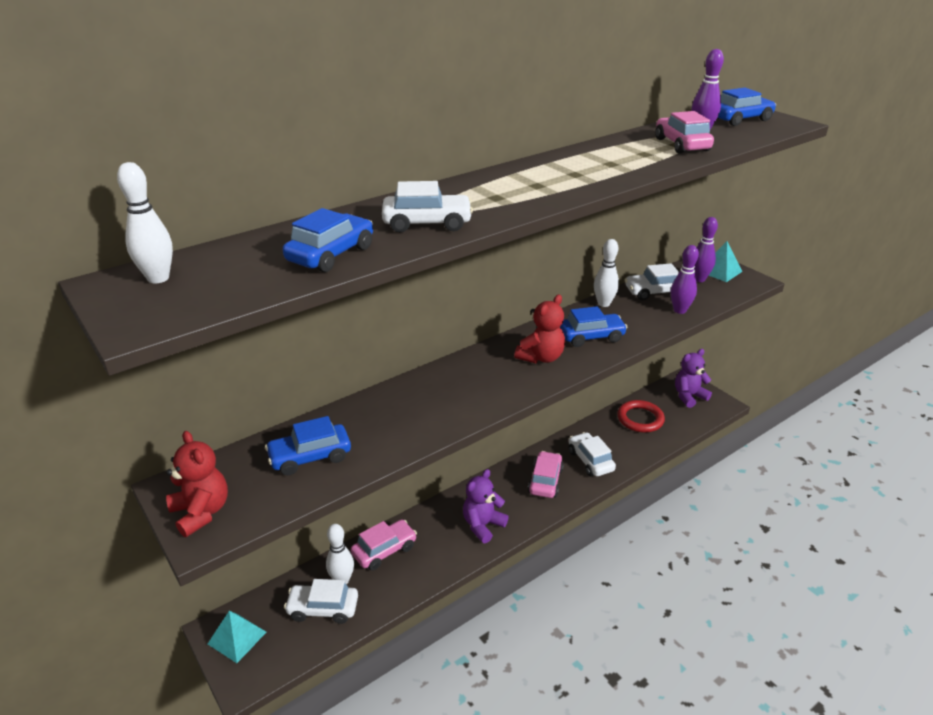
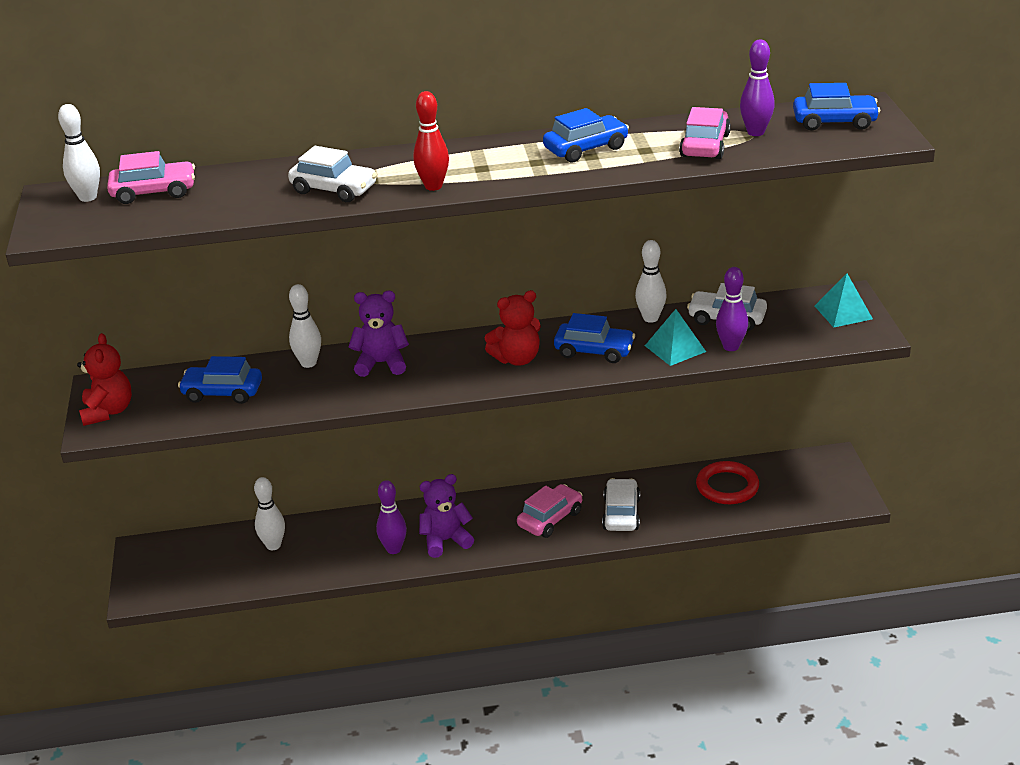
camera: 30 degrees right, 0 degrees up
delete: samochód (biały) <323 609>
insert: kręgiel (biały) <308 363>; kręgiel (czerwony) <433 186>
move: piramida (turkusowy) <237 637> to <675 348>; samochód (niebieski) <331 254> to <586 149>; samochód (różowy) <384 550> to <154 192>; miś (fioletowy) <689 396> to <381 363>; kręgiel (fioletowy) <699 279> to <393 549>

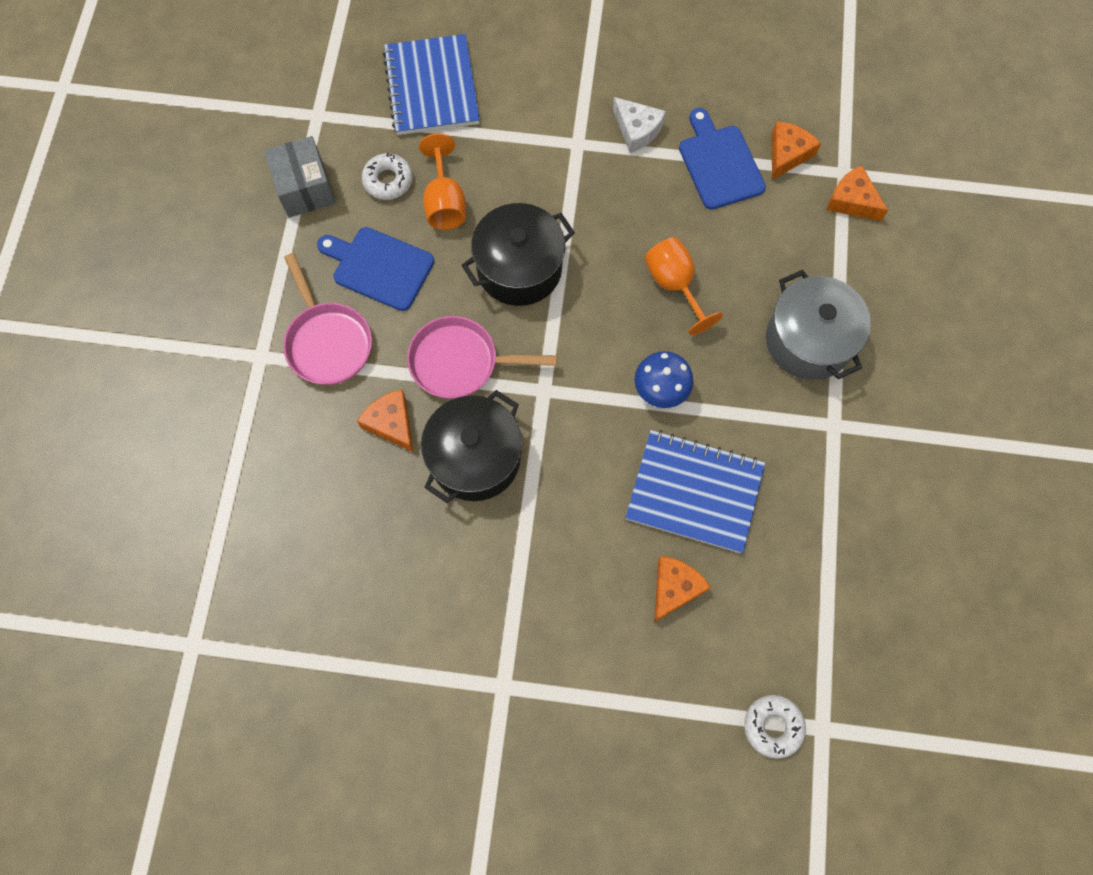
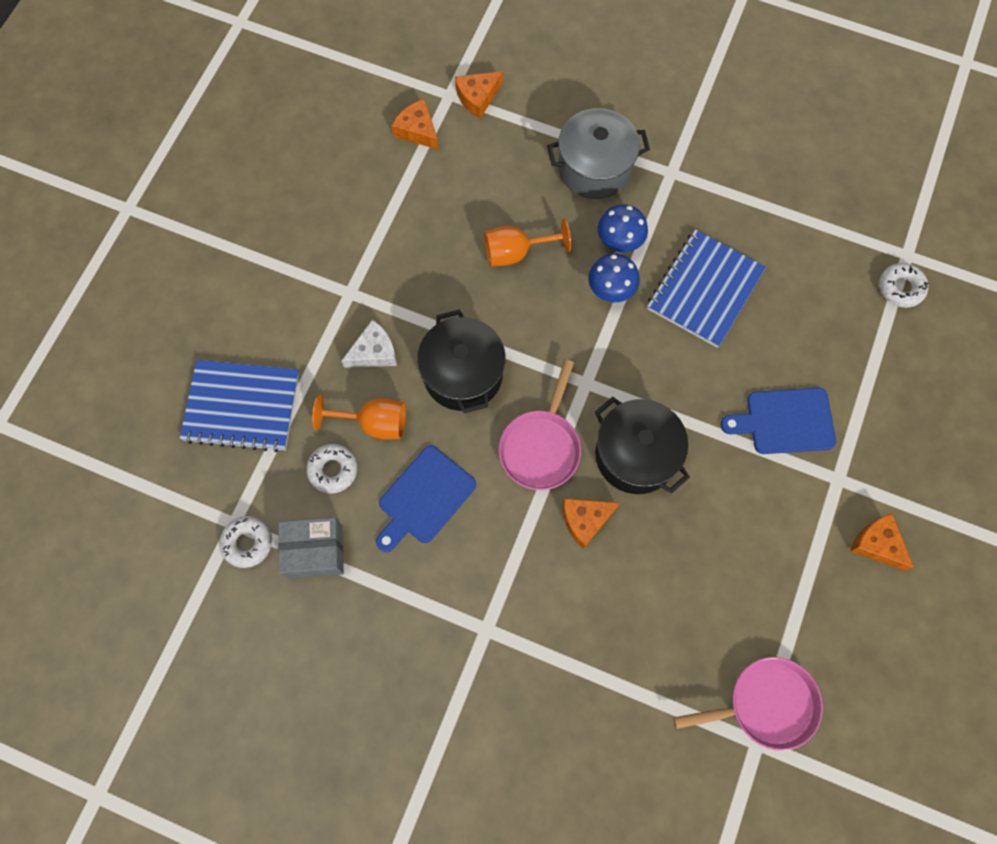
camera: 75 degrees left, 0 degrees up
insert: donut (biały) <247 543>; grzyb (niebieski) <619 243>
move: patelnia (różowy) <327 342> to <766 704>; ser (biały) <637 130> to <374 352>; ser (pomarańczowy) <674 588> to <877 544>; deska do krojenia (niebieski) <719 163> to <785 421>

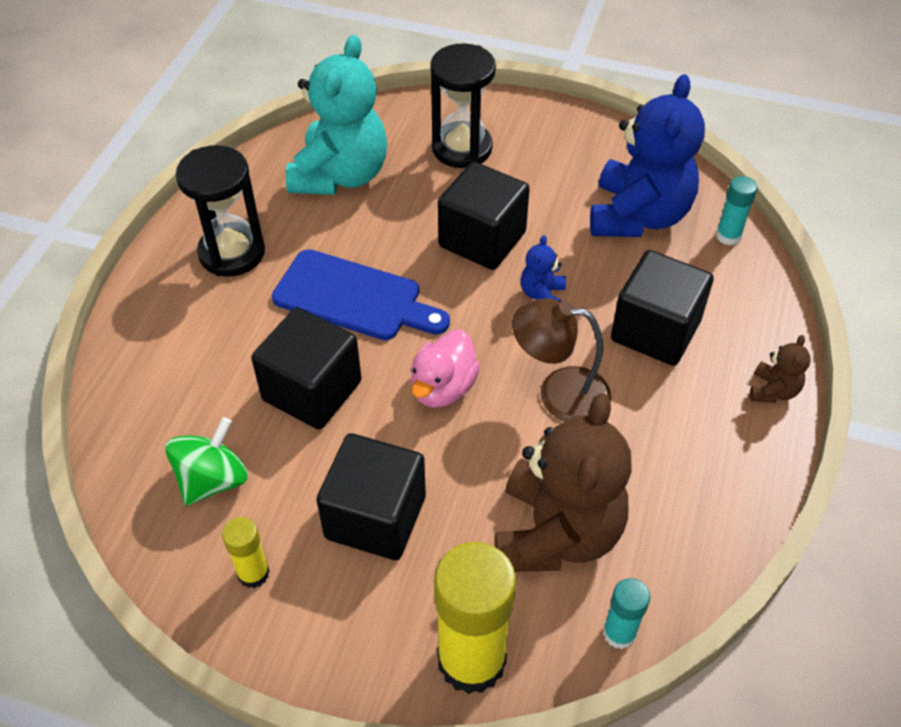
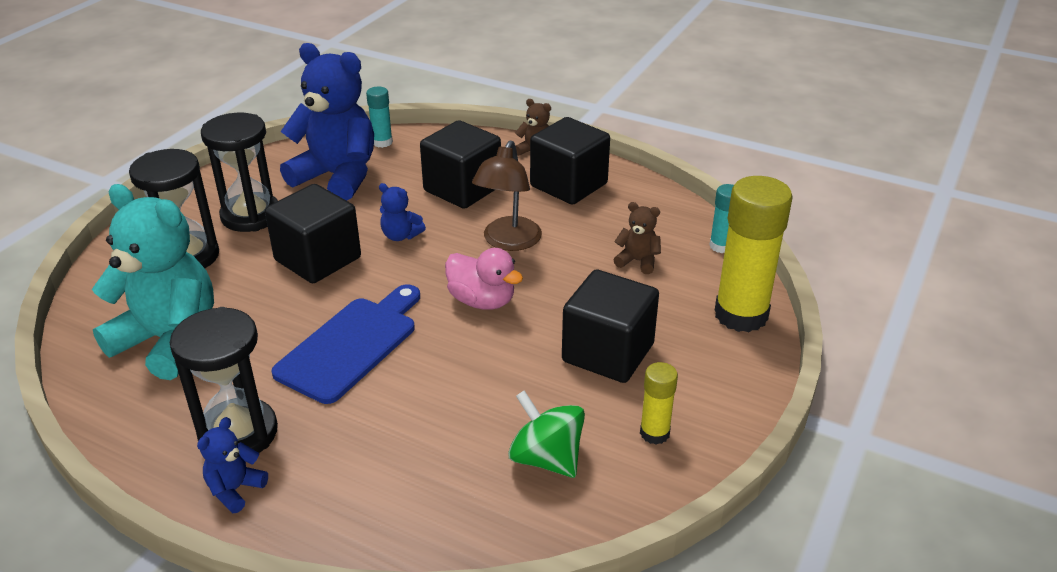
camera: 80 degrees left, 15 degrees down
insert: miś (niebieski) <235 489>; klepsydra (czarny) <251 216>
move: sześcian (czarny) <312 390> to <568 185>
resize: miś (brązowy) <556 533> = <637 261> x0.43

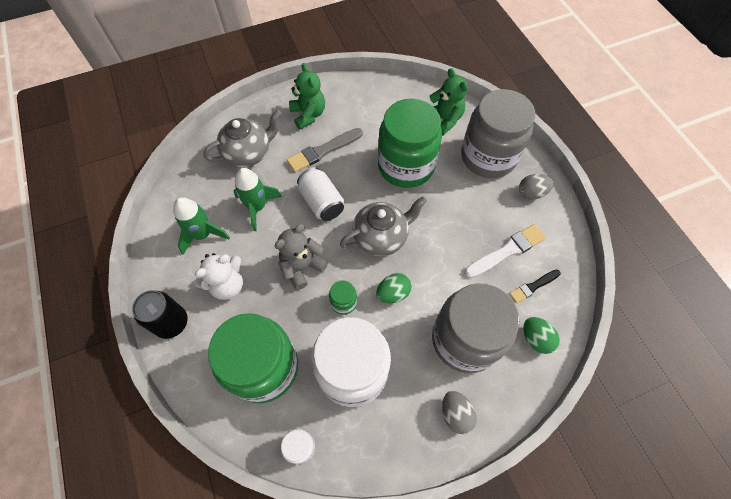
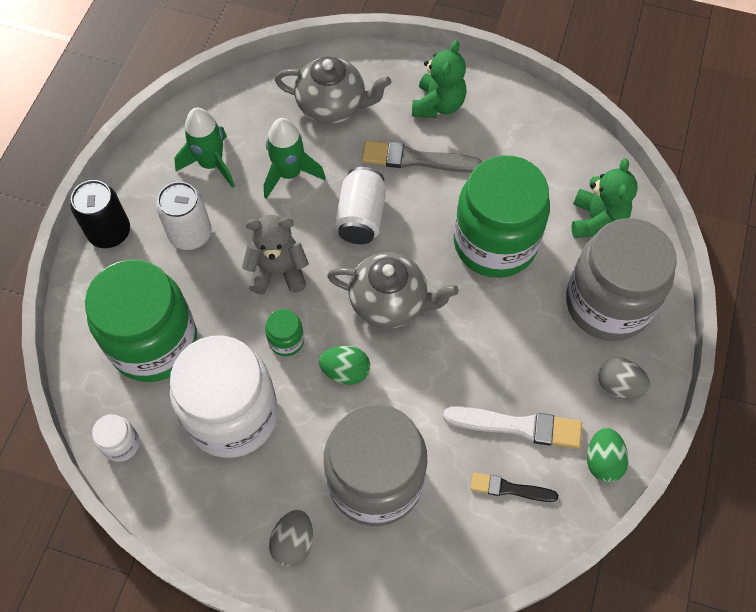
camera: 40 degrees right, 0 degrees up
move: jajko (zielony) <535 339> to <602 461>
replace: miś (biały) <227 285> to puszka (biały) <190 234>

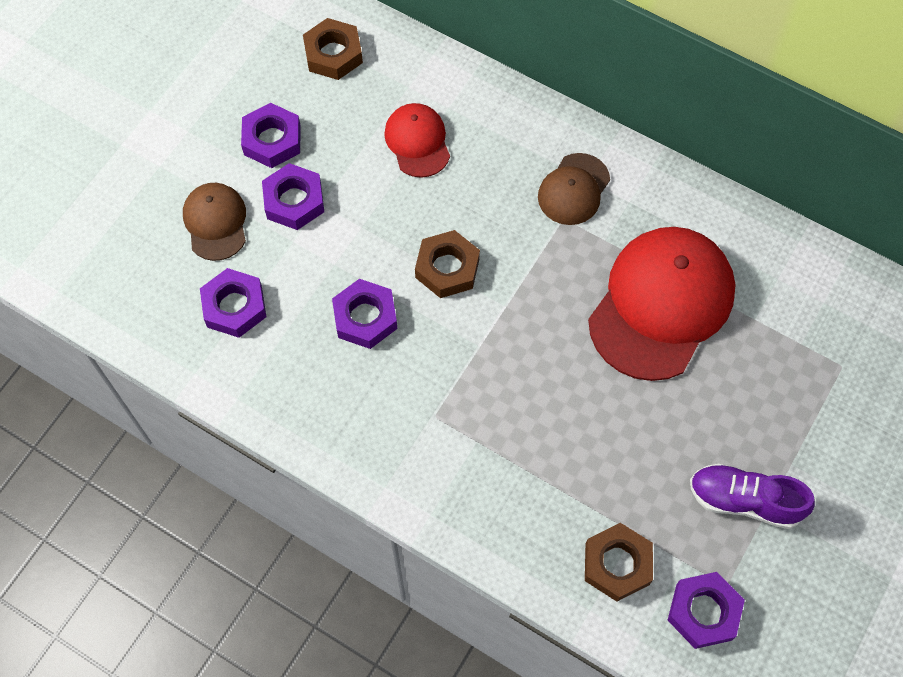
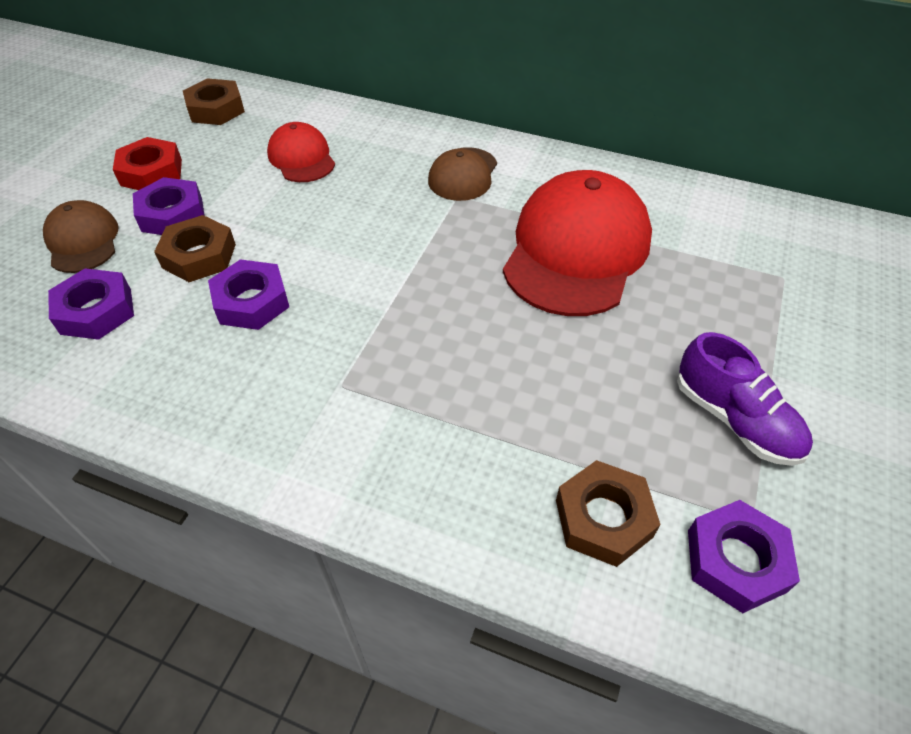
camera: 10 degrees left, 15 degrees down
move: nakrętka (brązowy) <447 268> to <199 256>
recolor: nakrętka (fioletowy) <272 140> to nakrętka (czerwony) <151 172>
rotate: but (fioletowy) <744 500> = <735 419> 135 degrees counterclockwise

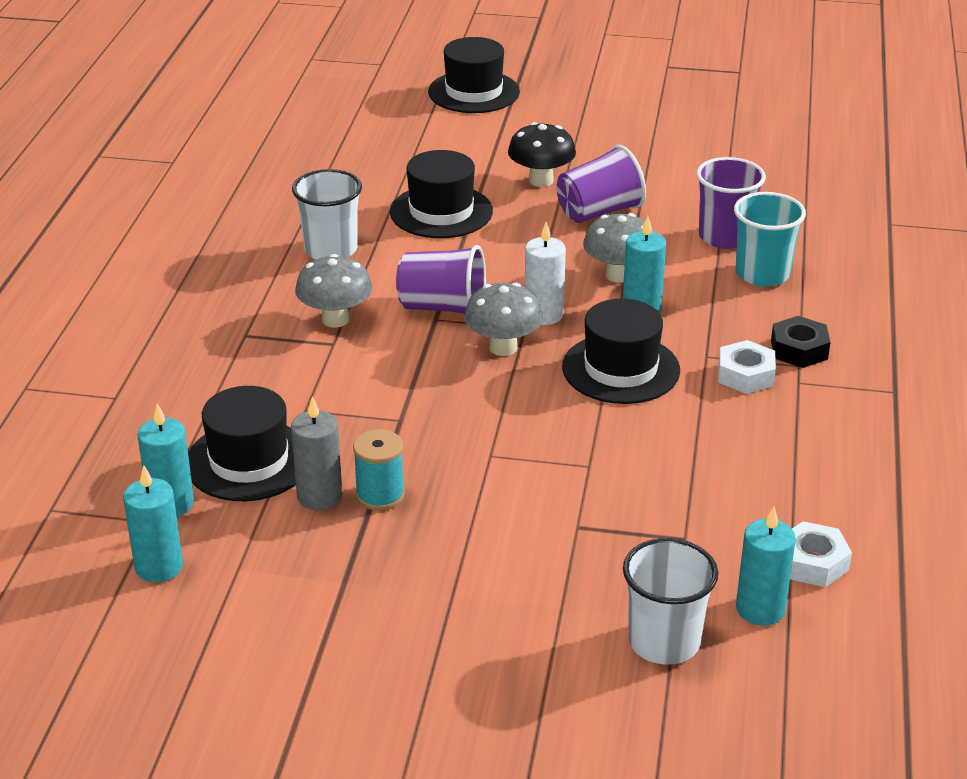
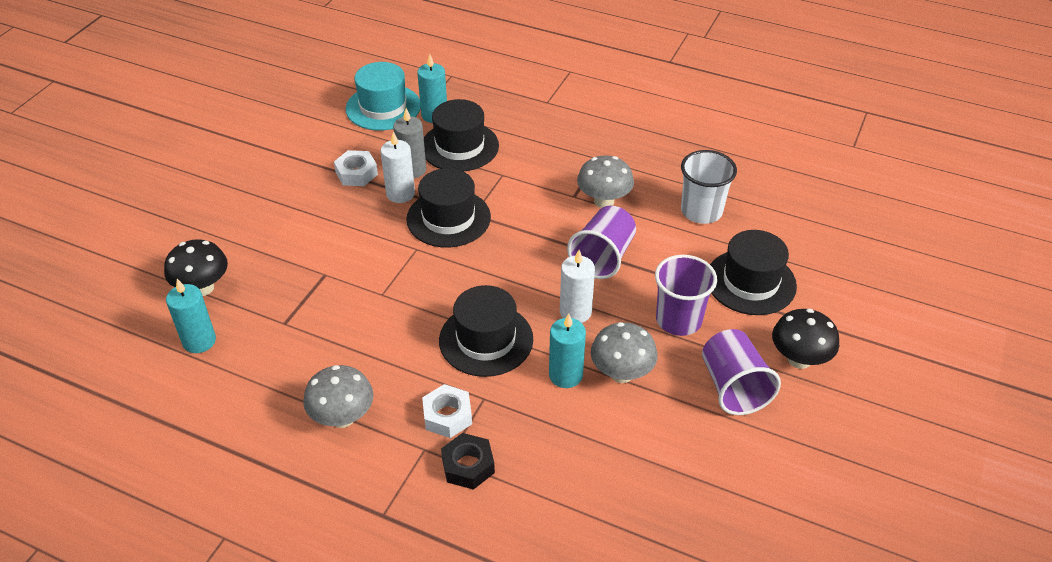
camera: 105 degrees right, 10 degrees up
delete: szklanka (turkusowy) <762 274>
move: kapelusz (czarny) <474 92> to <448 218>; grzyb (szary) <503 347> to <342 417>; szklanka (fioletowy) <724 237> to <678 320>; nakrętka (biały) <812 563> to <356 173>
replace: świeca (turkusowy) <159 567> to kapelusz (turkusowy) <383 107>; szpulka (turkusowy) <380 495> to świeca (biały) <400 194>; szklanka (biały) <664 642> to grzyb (czarny) <202 288>

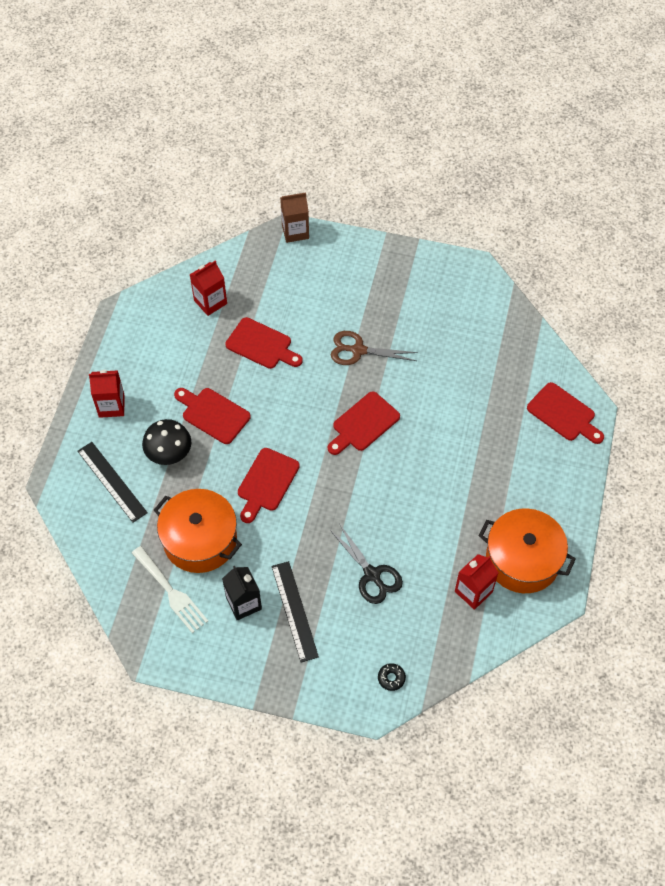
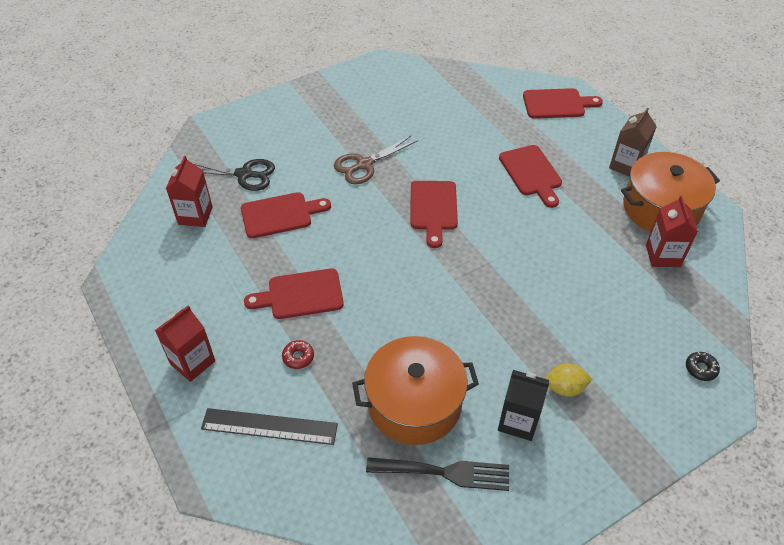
camera: 45 degrees left, 10 degrees down
move: deska do krojenia (czerwony) <266 483> to <531 173>; karton mleka (brązowy) <295 231> to <626 165>; nożyczki (czarny) <372 575> to <244 174>
replace: grzyb (czarny) <169 454> to donut (czerwony) <298 357>; linijka (czarny) <294 611> to cytryna (żółty) <565 388>
recolor: widelec (biały) <171 592> to widelec (czarny) <445 472>

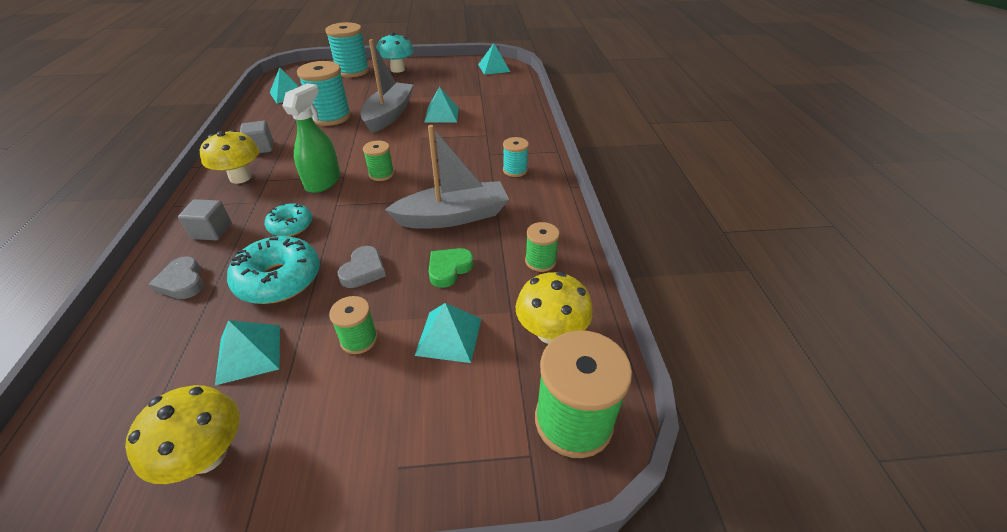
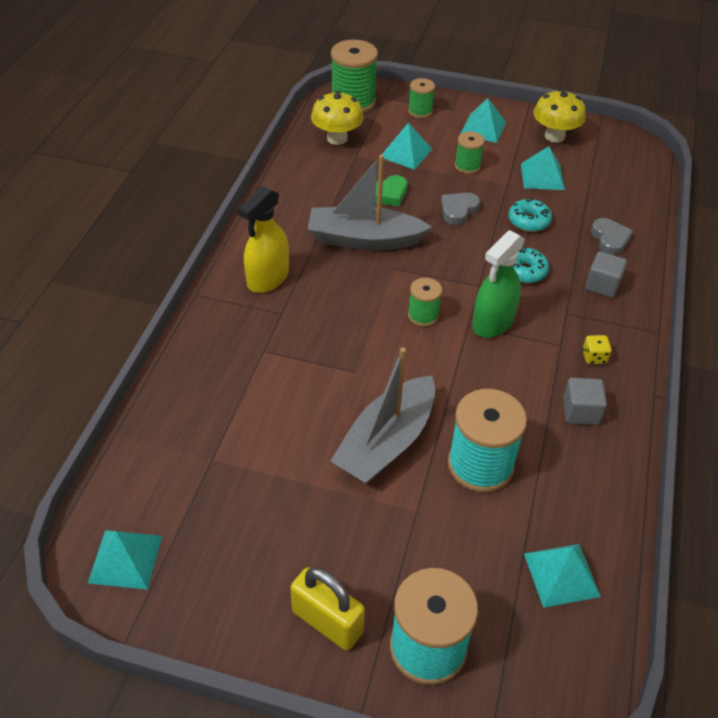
camera: 160 degrees left, 5 degrees up
move: piramida (turkusowy) <441 114> to <483 128>; szpulka (zielony) <540 261> to <420 111>
replace: grzyb (żółty) <240 177> to kostka do gry (żółty) <594 357>; grzyb (turkusowy) <397 69> to kłódka (żółty) <327 622>; szpulka (turkusowy) <515 170> to spryskiwacz (żółty) <268 278>
resize: donut (turkusowy) <279 279> = <528 221> x0.59

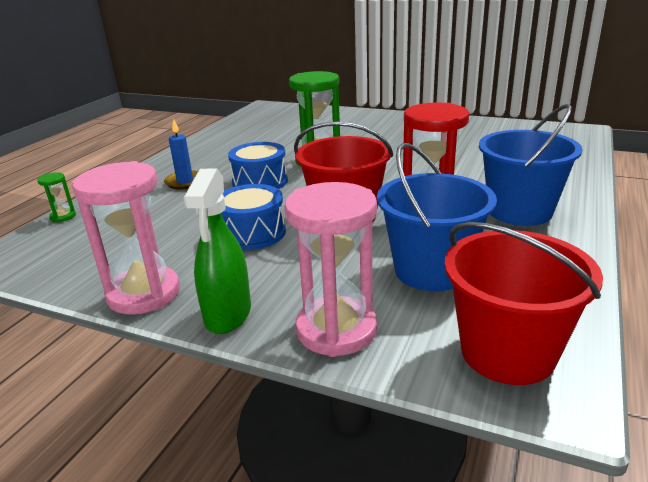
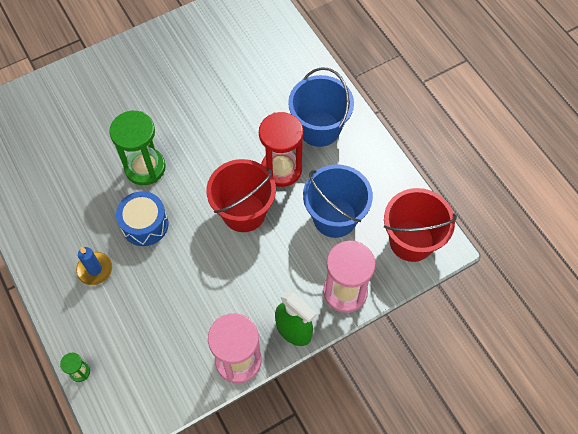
camera: 55 degrees left, 35 degrees up
delete: bęben (niebieski) <252 233>

